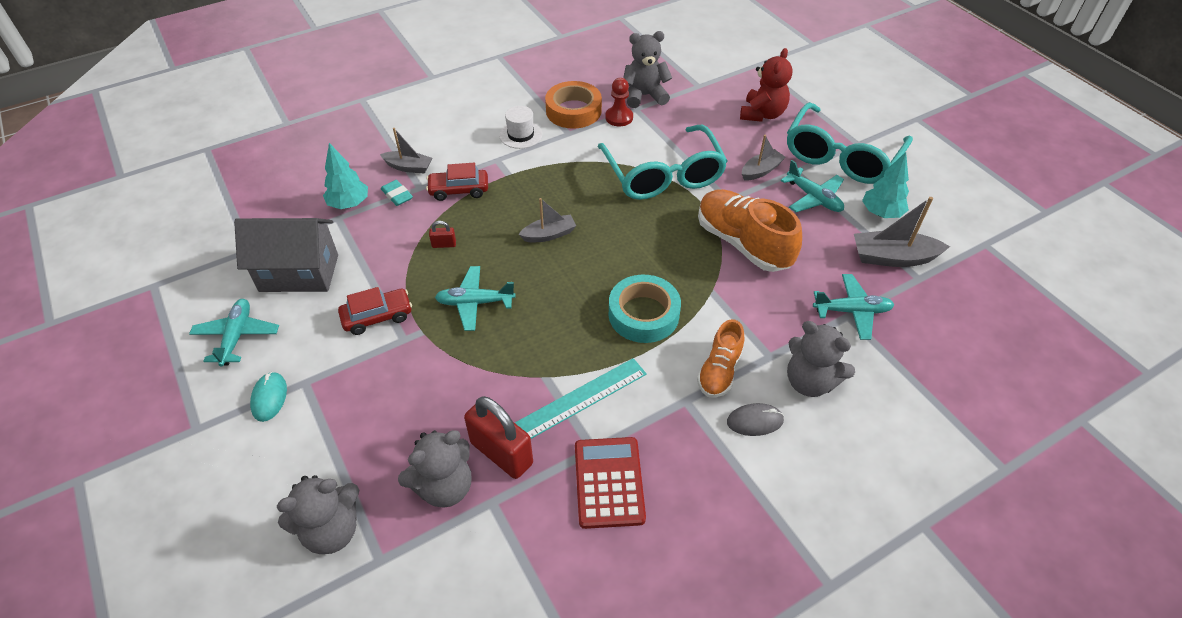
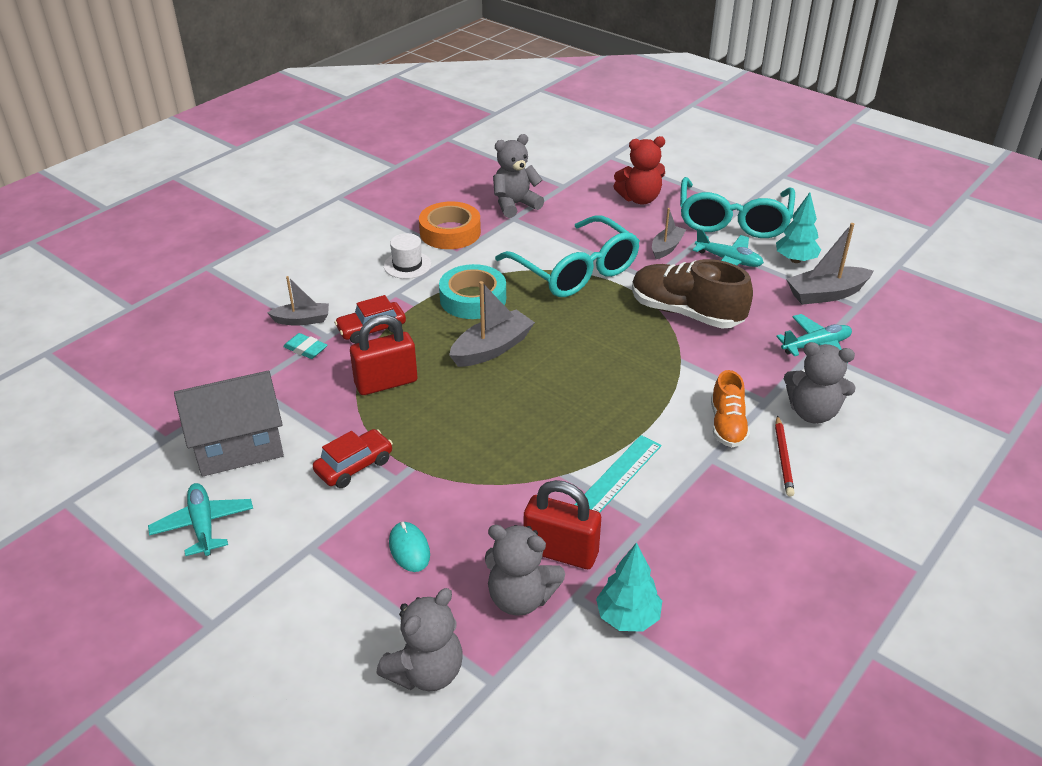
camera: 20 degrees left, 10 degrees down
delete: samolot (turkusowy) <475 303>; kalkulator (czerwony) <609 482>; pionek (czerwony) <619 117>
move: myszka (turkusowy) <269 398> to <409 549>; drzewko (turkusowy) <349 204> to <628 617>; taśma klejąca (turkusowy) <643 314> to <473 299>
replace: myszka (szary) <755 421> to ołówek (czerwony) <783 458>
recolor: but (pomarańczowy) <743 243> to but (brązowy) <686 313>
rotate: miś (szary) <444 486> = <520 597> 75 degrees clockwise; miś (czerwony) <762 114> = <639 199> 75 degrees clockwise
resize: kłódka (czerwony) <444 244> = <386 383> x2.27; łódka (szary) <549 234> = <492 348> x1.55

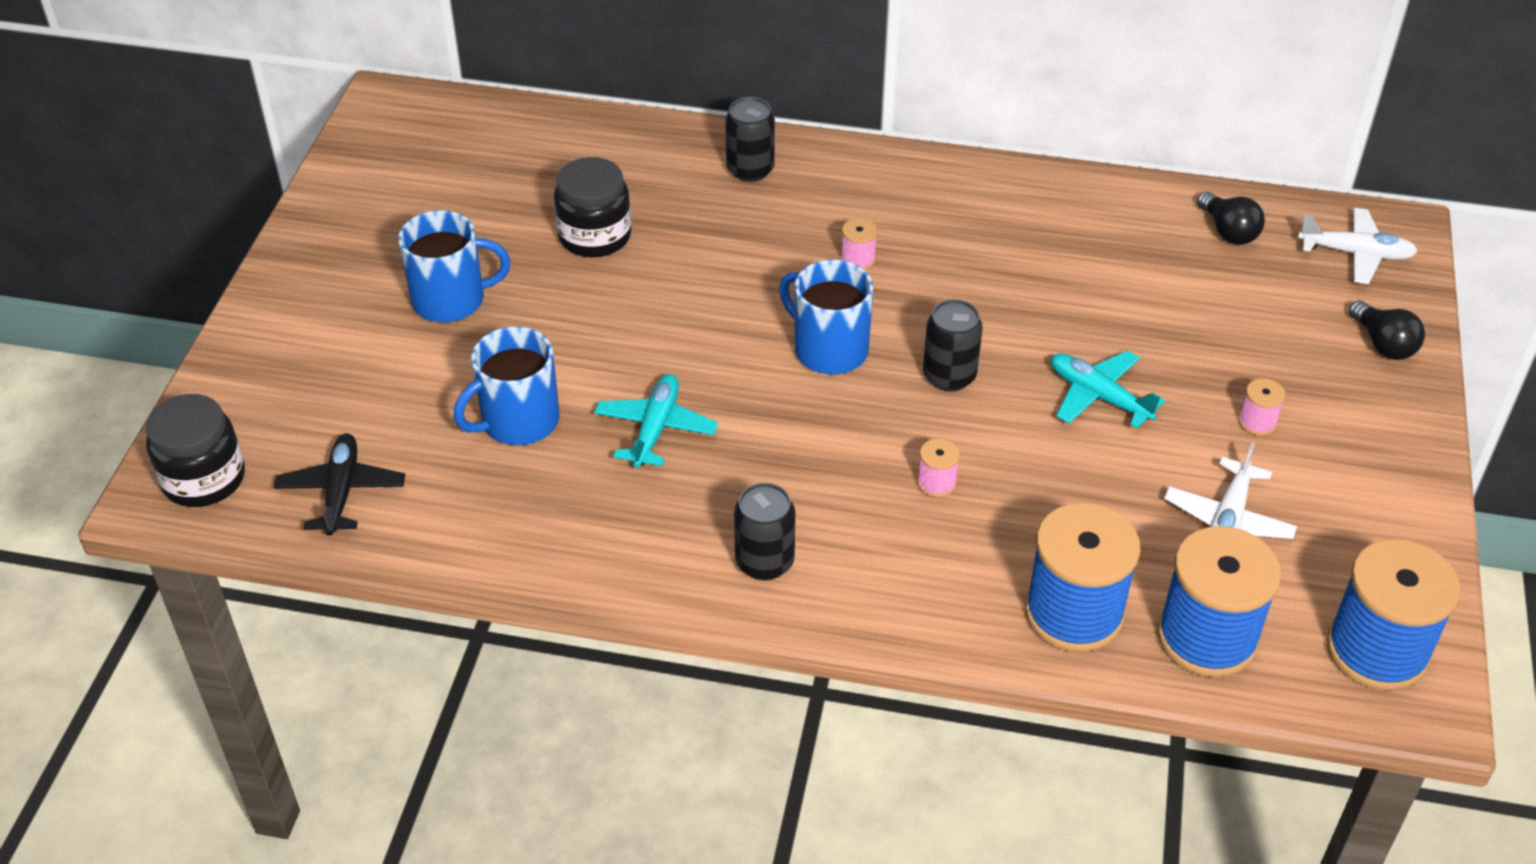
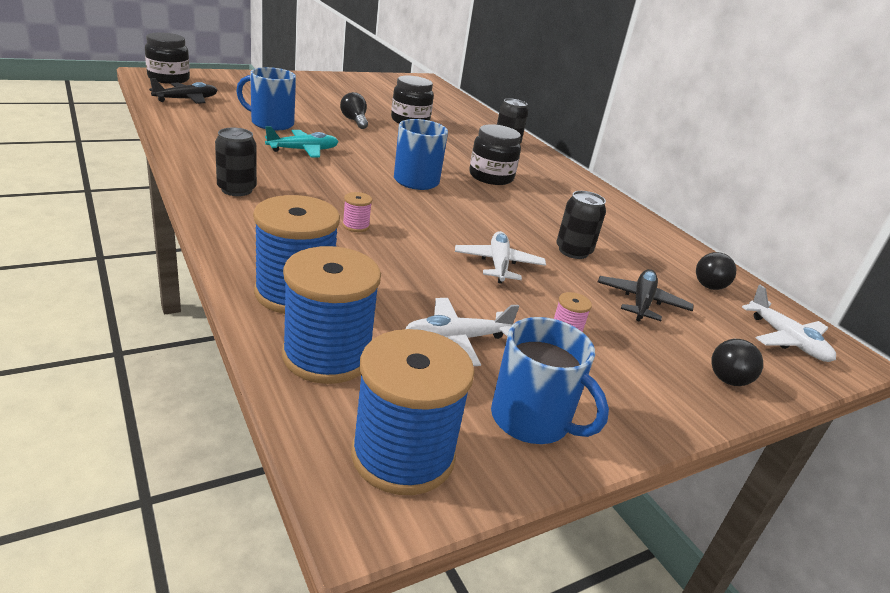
camera: 45 degrees right, 15 degrees down
insert: żarówka (czarny) <354 121>; samolot (czarny) <641 302>
move: kubek (niebieski) <451 300> to <532 420>; puszka (czarny) <949 376> to <573 251>
replace: szpulka (różowy) <858 259> to słoik (czarny) <491 177>
recolor: samolot (turkusowy) <1099 396> to samolot (biały) <498 264>

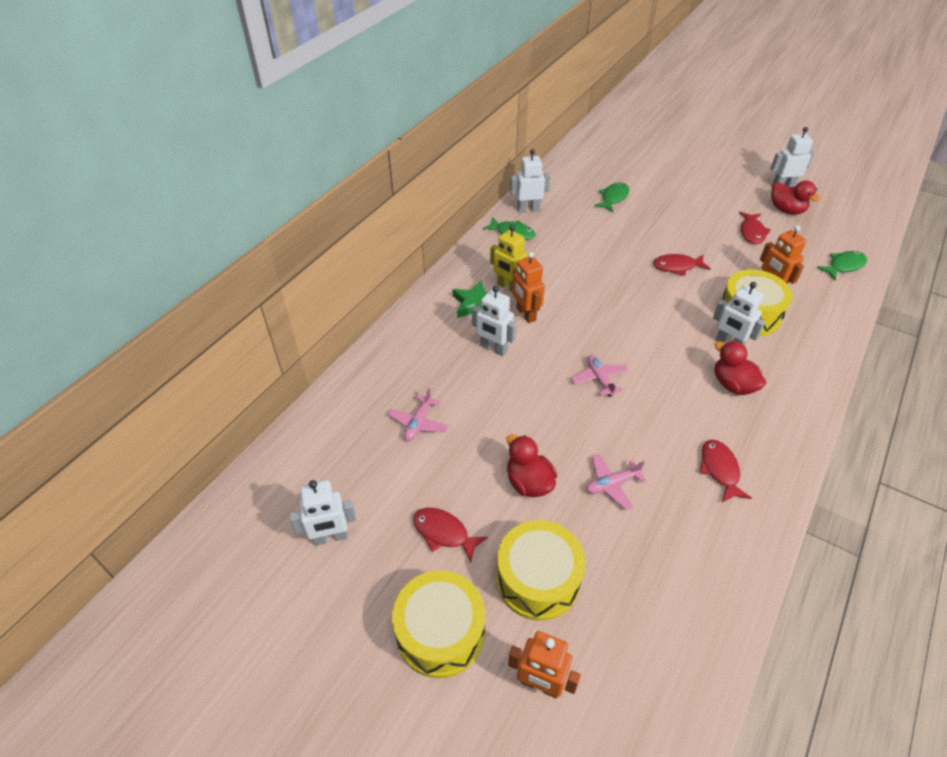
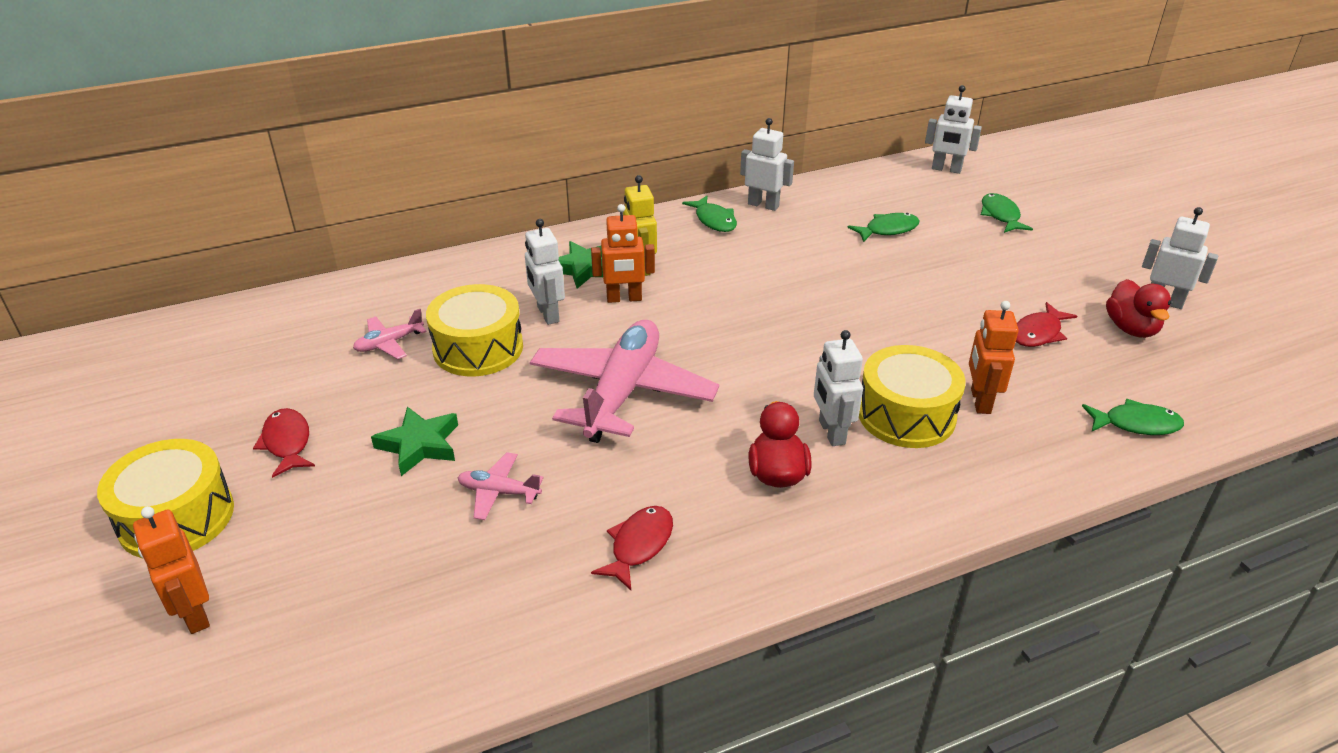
camera: 35 degrees right, 10 degrees down
delete: ryba (czerwony) <677 266>
insert: ryba (zielony) <1000 215>
move: robot (biały) <330 537> to <946 169>; bęben (żółty) <538 579> to <478 348>
replace: kaczka (czerwony) <529 482> to gwiazda (zielony) <419 445>
rotate: robot (pomarańczowy) <525 314> = <624 299> 105 degrees counterclockwise
resize: samolot (różowy) <599 379> = <622 392> x2.30

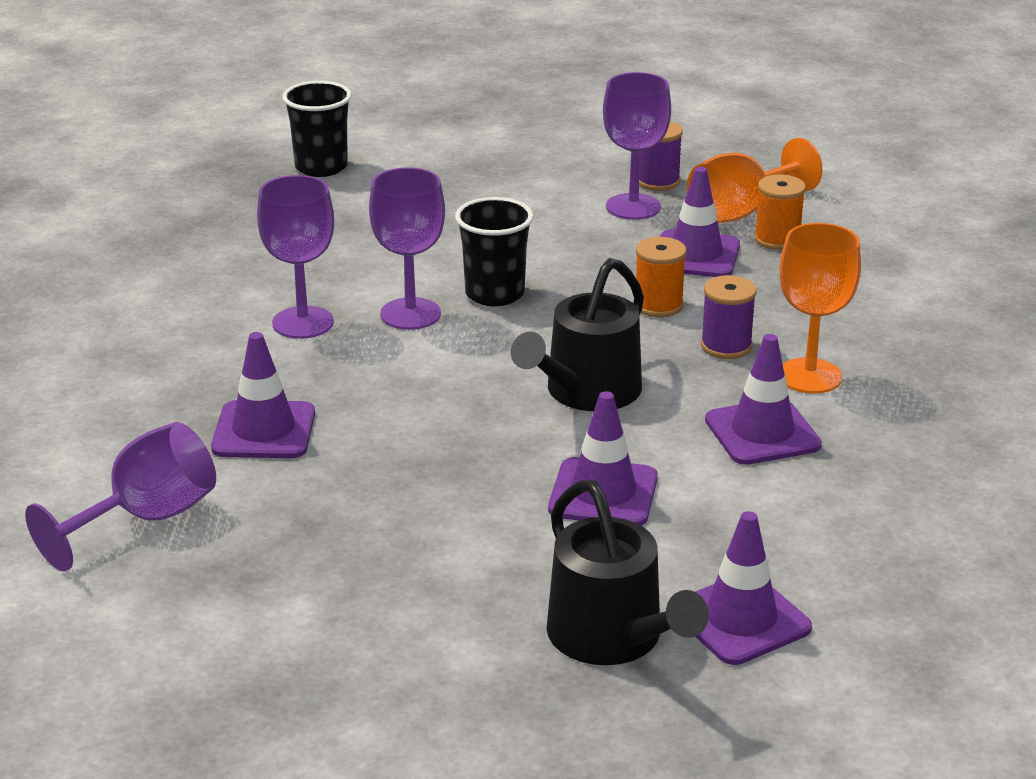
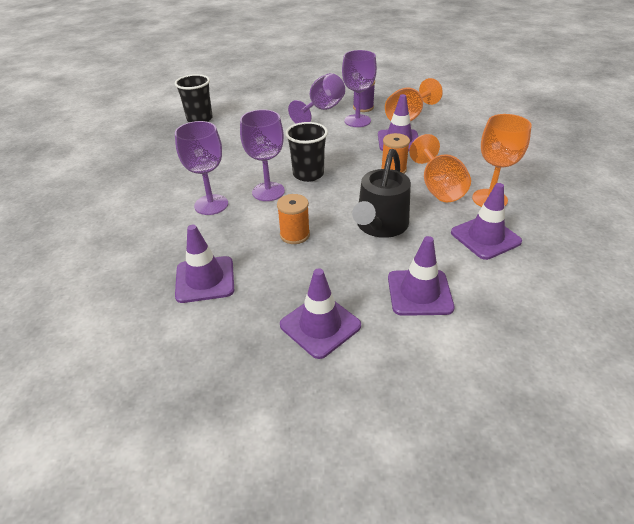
camera: 10 degrees left, 10 degrees up
delete: konewka (czarny) <612 638>
move: kielich (fioletowy) <146 519> to <322 110>; pachołek (fioletowy) <740 619> to <320 325>; szpulka (pomarańczowy) <777 239> to <295 235>
replace: szpulka (fioletowy) <726 346> to kielich (pomarańczowy) <438 188>

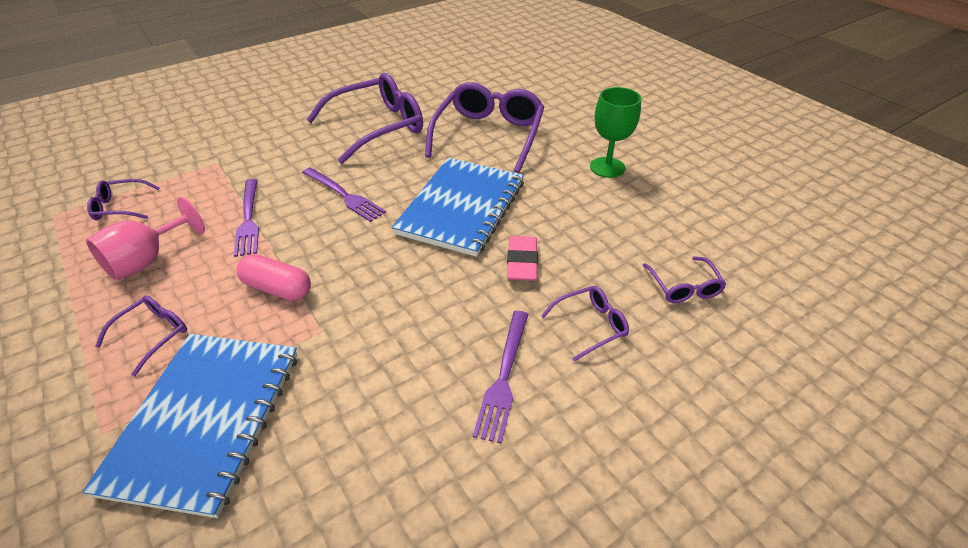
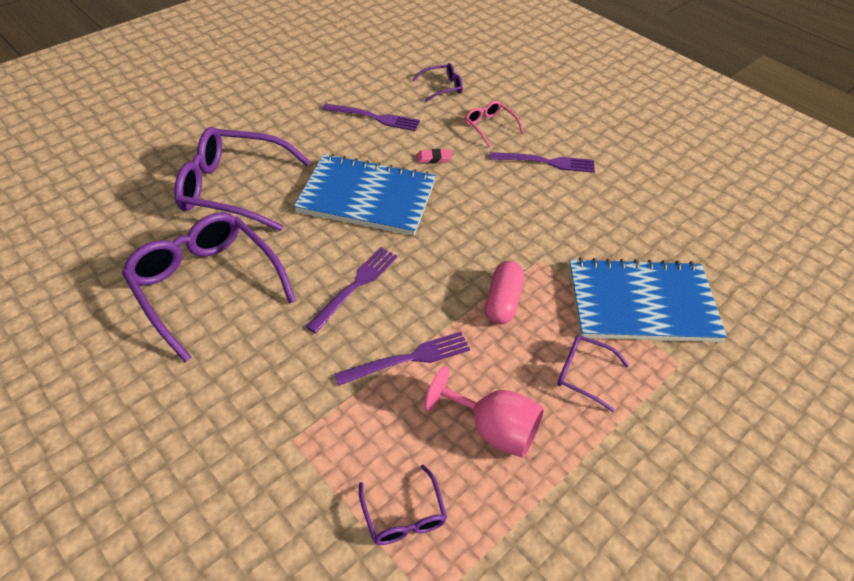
camera: 100 degrees left, 5 degrees up
delete: kielich (zielony) <607 167>
insert: widelec (fioletowy) <374 118>
recolor: okulary (fioletowy) <590 325> to okulary (różowy) <490 127>
resize: gumka do mazania (różowy) <522 262> = <433 158> x0.62

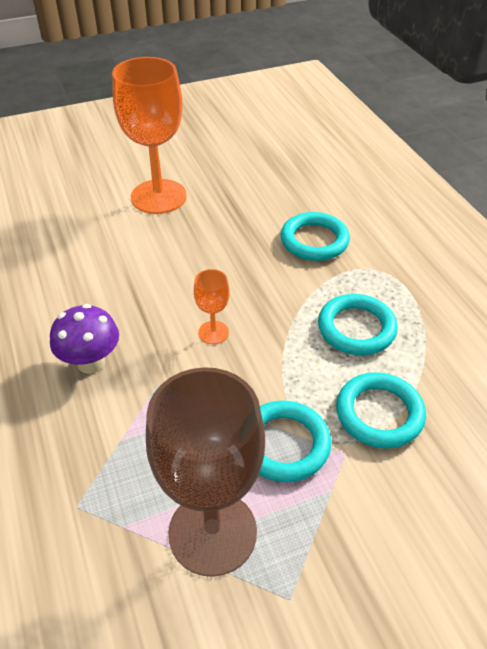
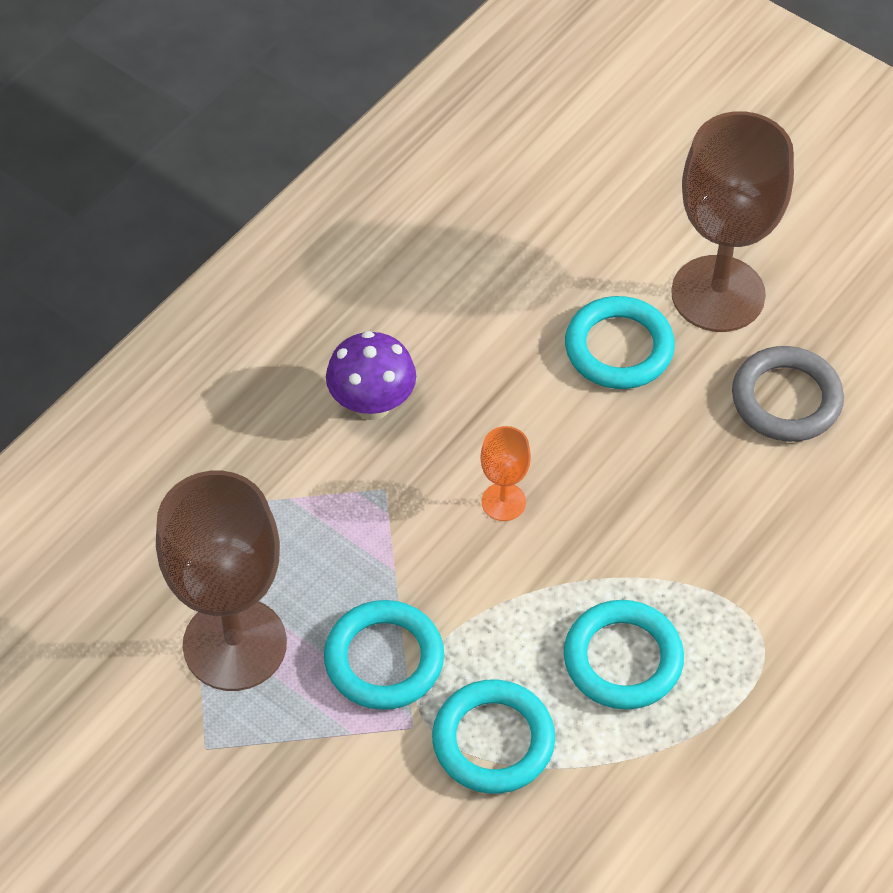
camera: 60 degrees right, 10 degrees up
insert: pierścień (szary) <786 399>
move: pierścień (turkusowy) <314 241> to <619 348>
recolor: kielich (pomarańczowy) <158 197> to kielich (brązowy) <718 294>

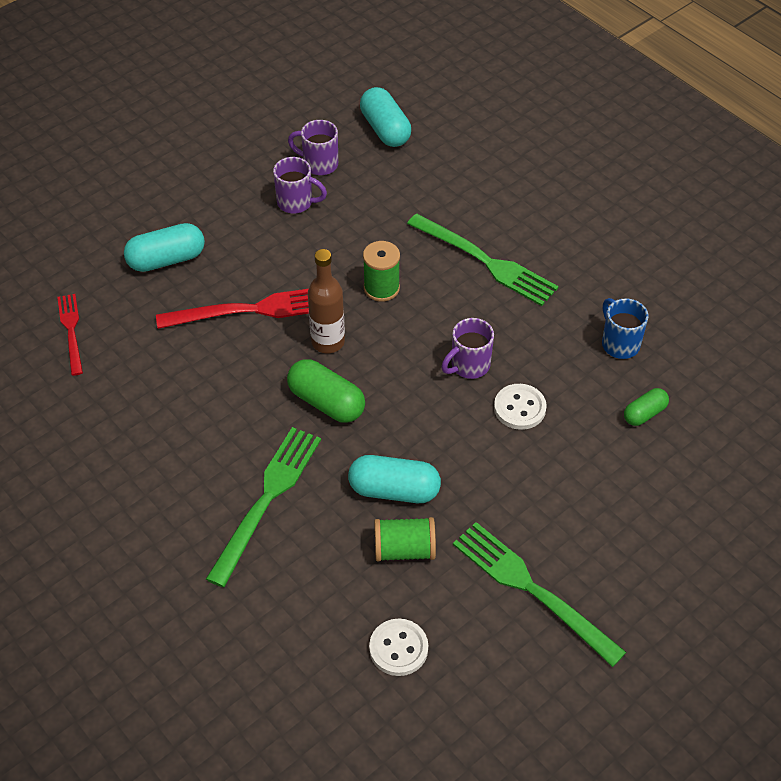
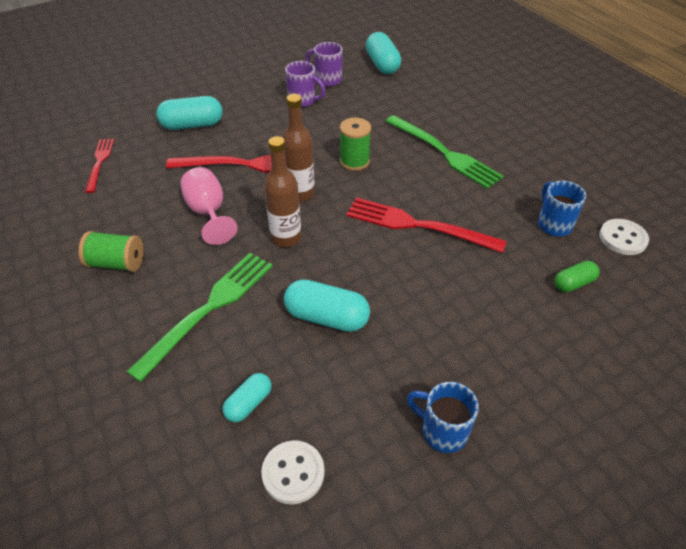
camera: 10 degrees right, 5 degrees down
insert: kielich (różowy) <208 213>; kapsułka (turkusowy) <249 403>
move: szpulka (zielony) <404 549> to <116 263>; guzik (biały) <519 408> to <622 238>
replace: kapsułka (zielony) <326 402> to butelka (brązowy) <286 238>; kubek (fioletowy) <469 365> to widelec (czerwony) <416 225>; widelec (zielony) <530 588> to kubek (niebieski) <442 431>

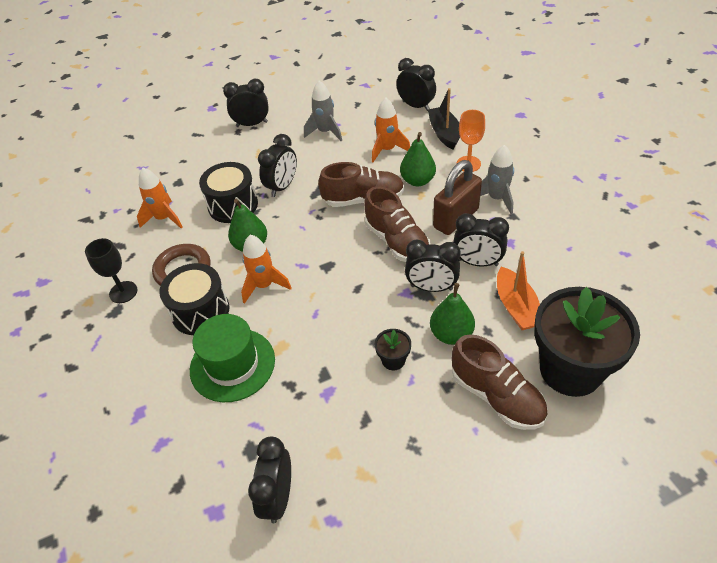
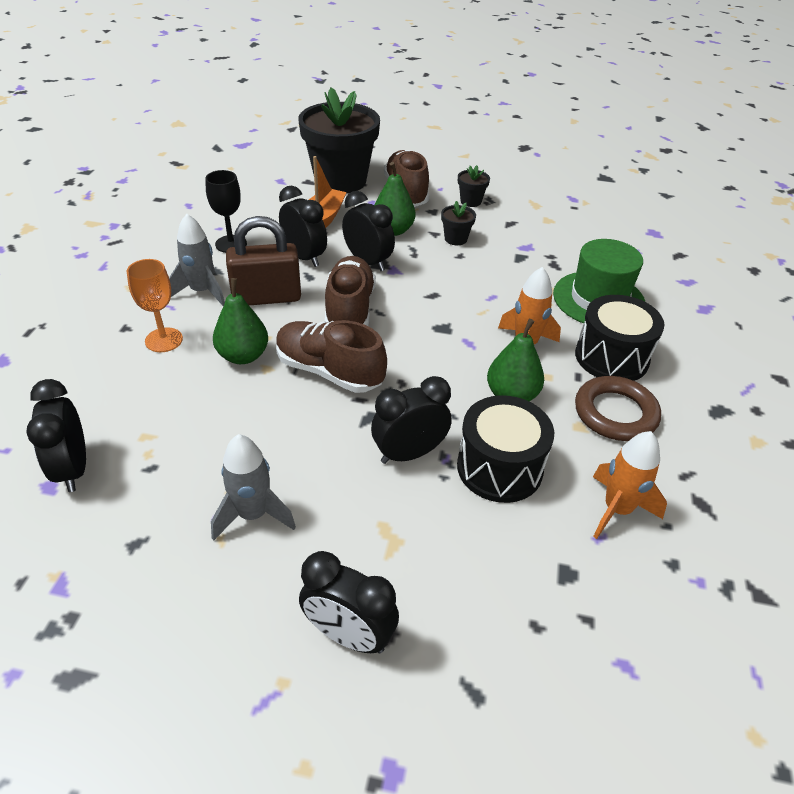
camera: 150 degrees left, 5 degrees down
delete: budzik (czarny) <278 497>; rakieta (pomarańczowy) <387 150>; łódka (czarny) <444 133>
insert: doniczka (czarny) <470 201>
move: kielich (czarny) <123 292> to <231 244>

